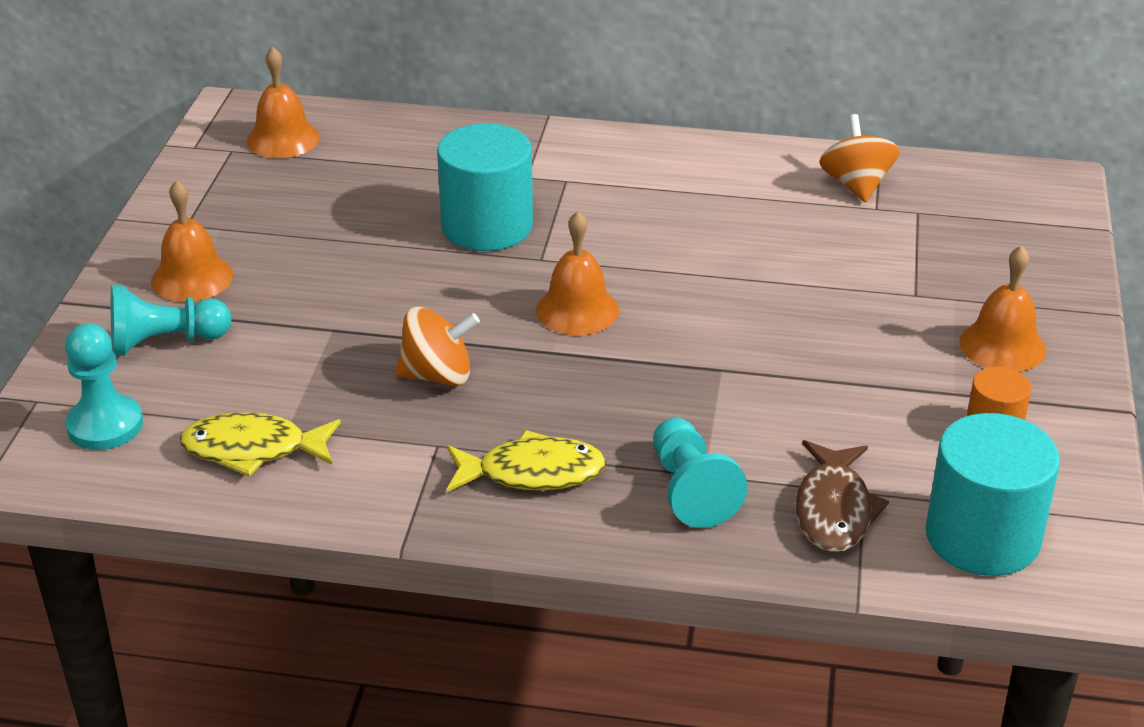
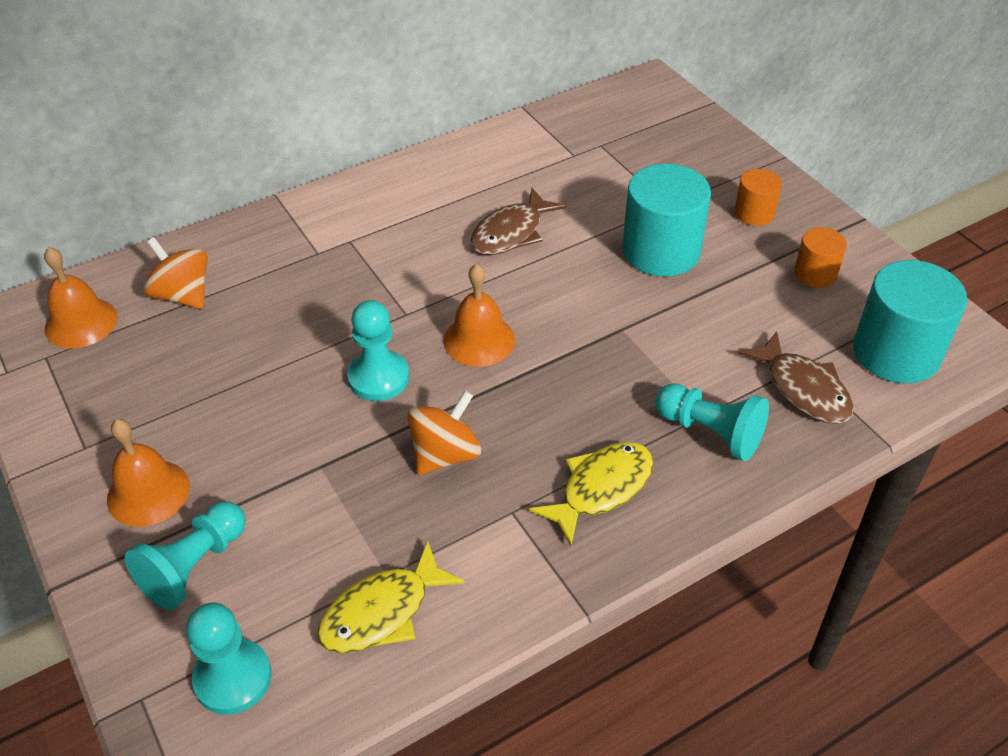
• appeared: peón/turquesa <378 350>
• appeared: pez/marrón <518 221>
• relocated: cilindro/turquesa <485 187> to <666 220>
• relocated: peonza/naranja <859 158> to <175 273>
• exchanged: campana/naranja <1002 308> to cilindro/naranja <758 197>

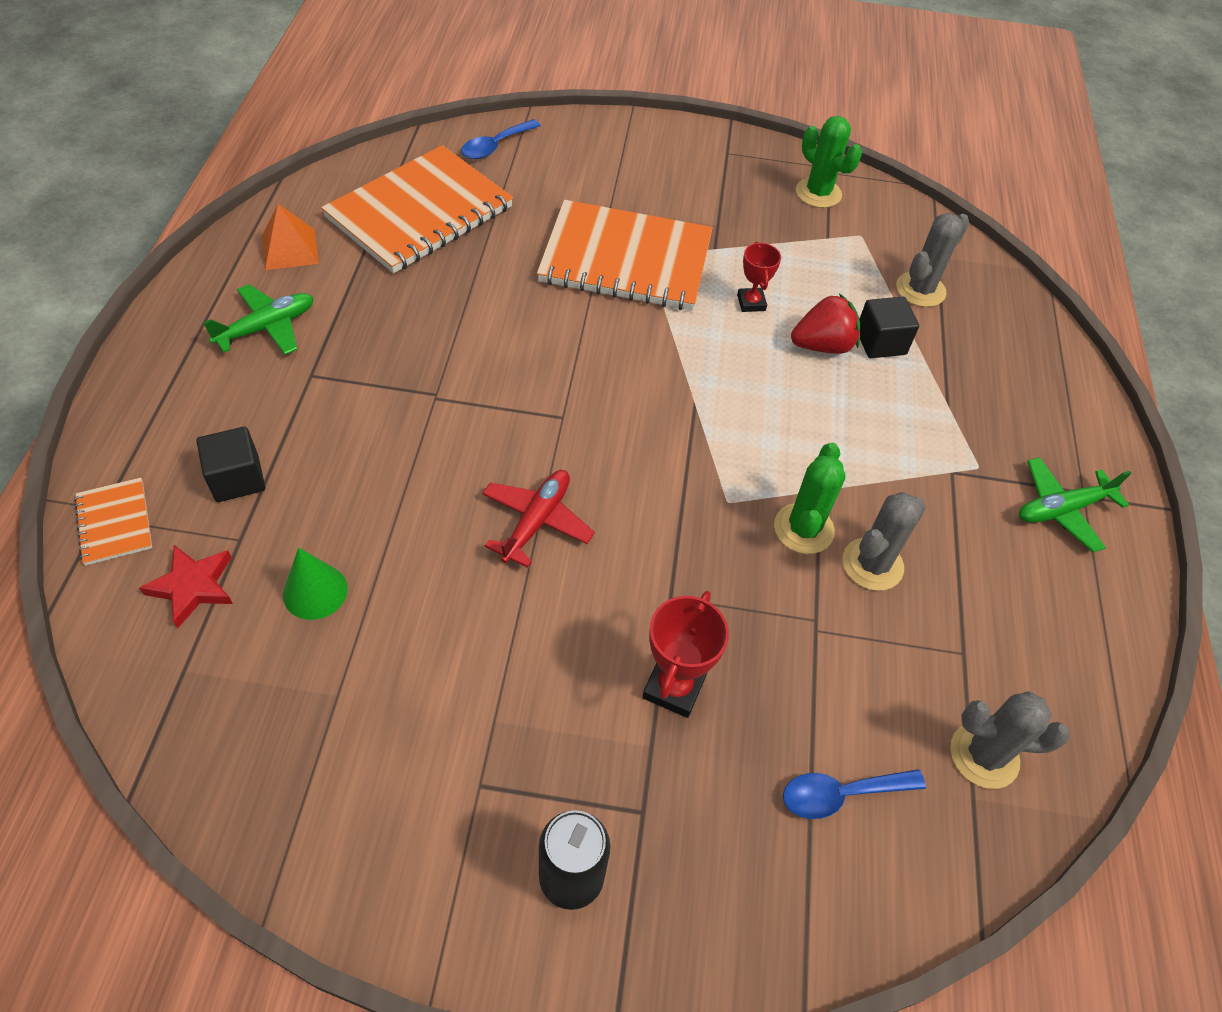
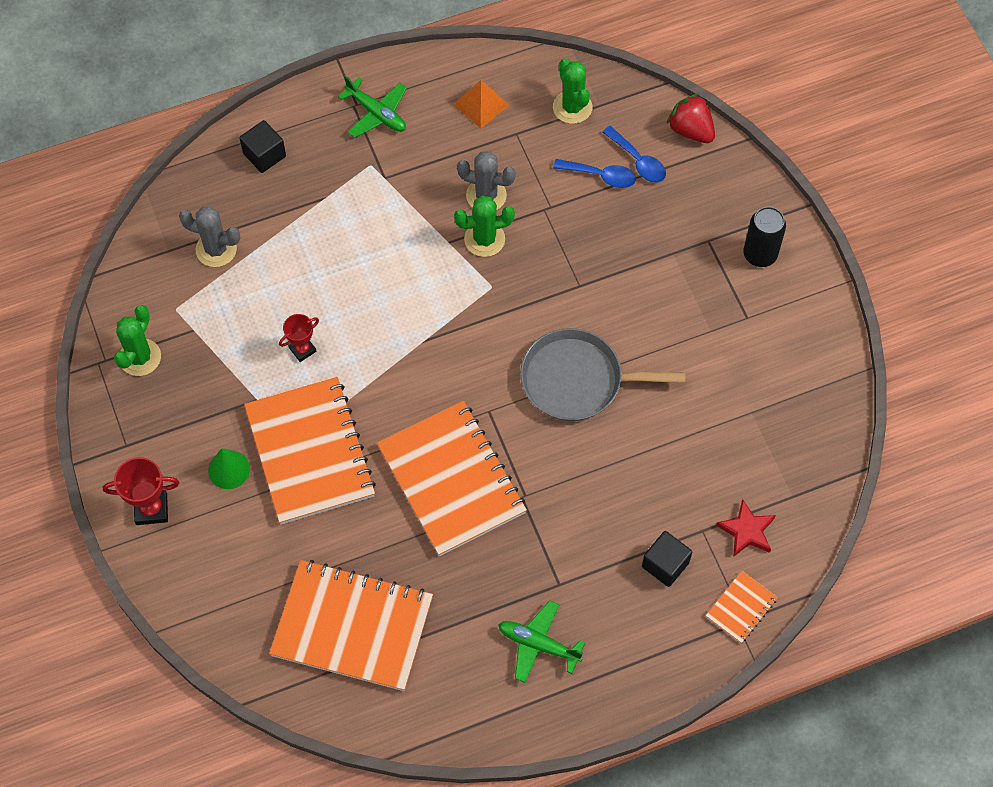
• appeared: cuaderno/naranja <452 478>
• relocated: pirámide/naranja <290 237> to <481 104>
• relocated: cono/verde <315 583> to <229 468>
• relocated: cuchara/azul <501 139> to <594 173>
• relocated: trofeo/rojo <685 654> to <141 491>
• relocated: fresa/rojo <825 323> to <691 118>
• relocated: cubo/negro <889 327> to <263 146>
• exchanged: avión/rojo <538 519> to sartén/gris <603 374>
• colour: cactus/gris <1010 740> to cactus/verde <572 91>

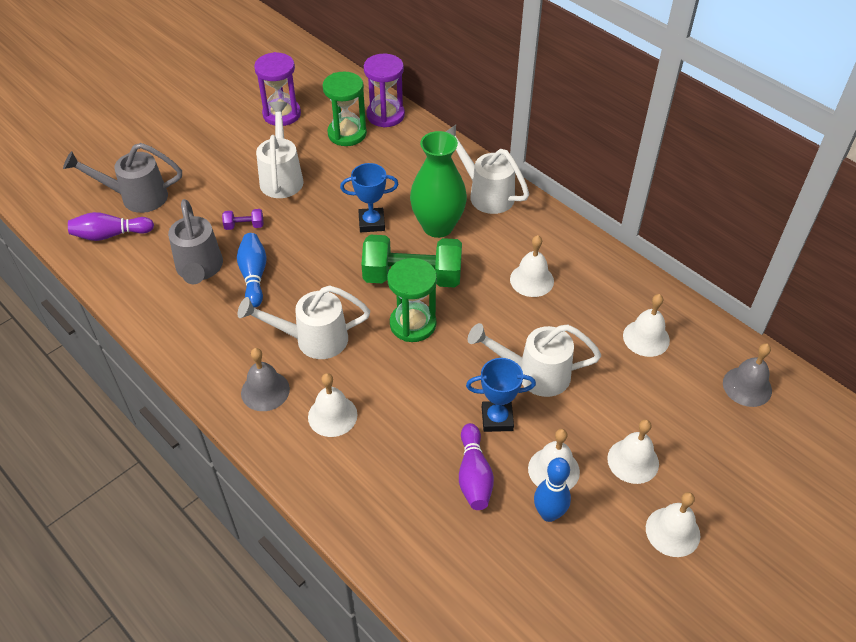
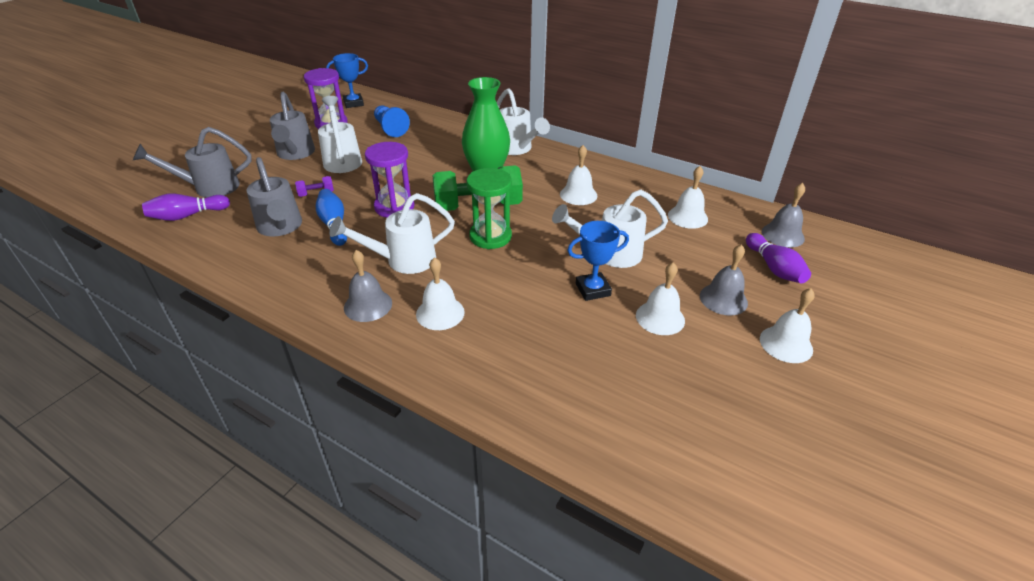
• missing: bolo/azul <552 490>
• appeared: regadera/gris <292 126>
• relocated: trofeo/azul <369 197> to <347 80>
• relocated: reloj de arena/morado <384 91> to <390 180>
• relocated: bolo/morado <476 466> to <778 258>
• exchanged: reloj de arena/verde <345 108> to peón/azul <392 121>
• colour: campana/blanco <633 451> to campana/gris <724 279>
• spun: regadera/blanco <487 169> = <523 121> 150 degrees counterclockwise

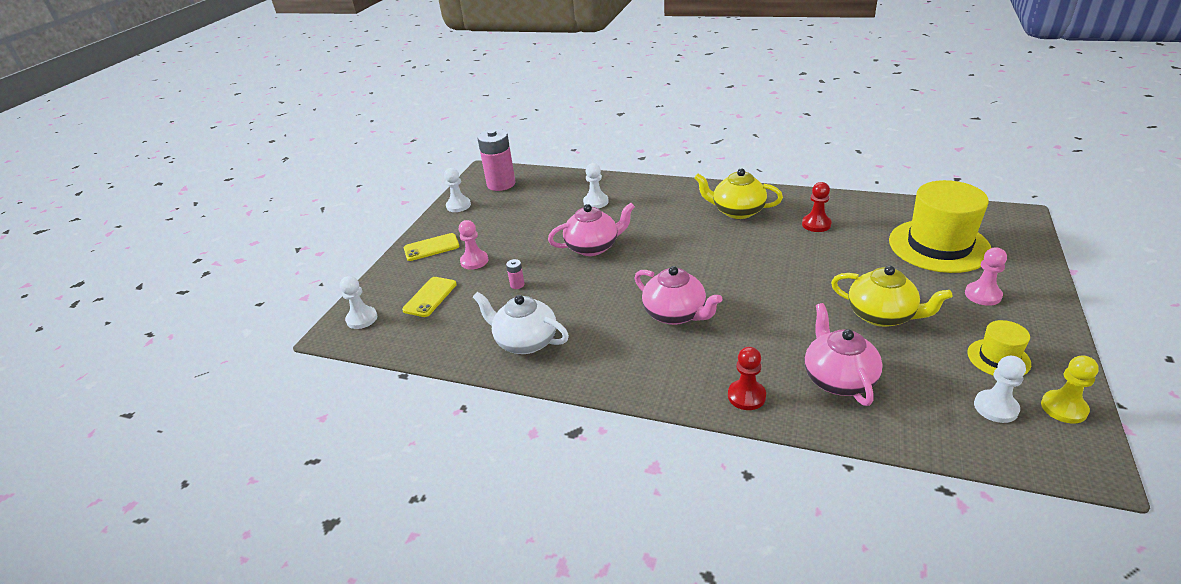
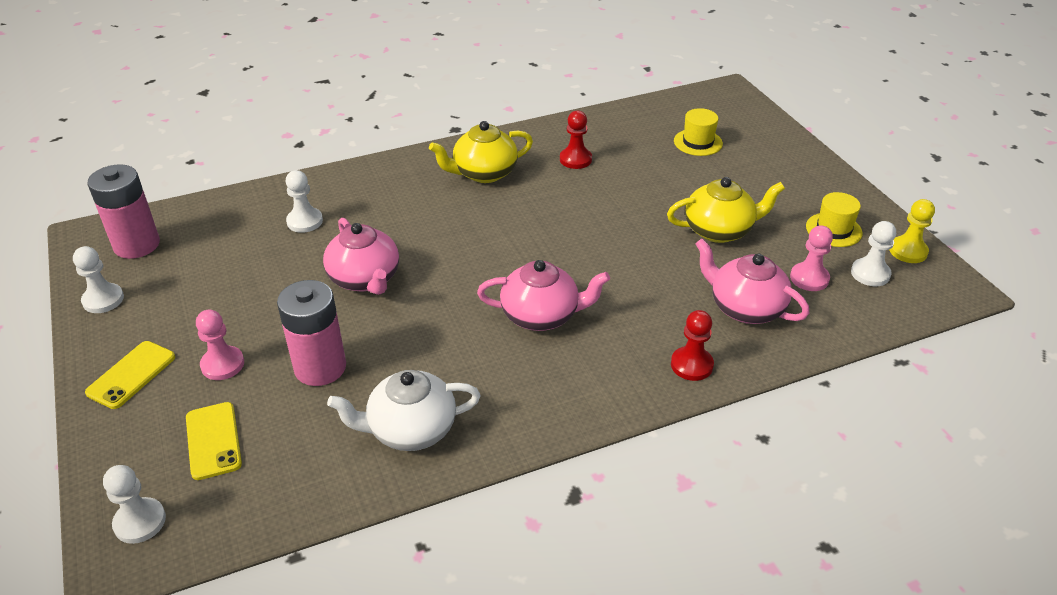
• relocated: peón/rosa <986 276> to <811 258>
• spun: tetera/rosa <591 229> = <361 256> 120 degrees clockwise
• size: pila/rosa <515 274> = <311 333> x2.49
• size: sombrero/amarillo <940 226> = <698 132> x0.49

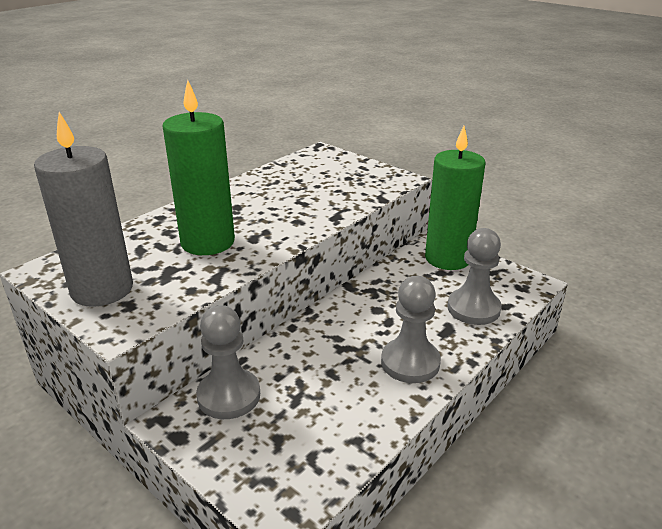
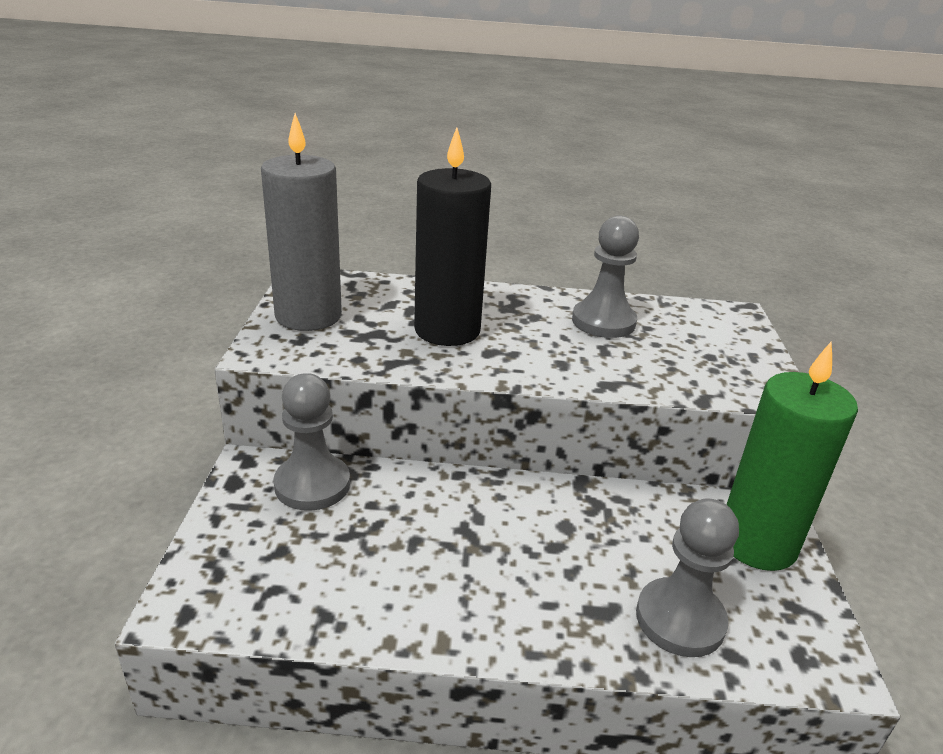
• relocated: peón/gris <411 329> to <605 276>
• colour: vela/verde <199 167> to vela/negro <452 237>

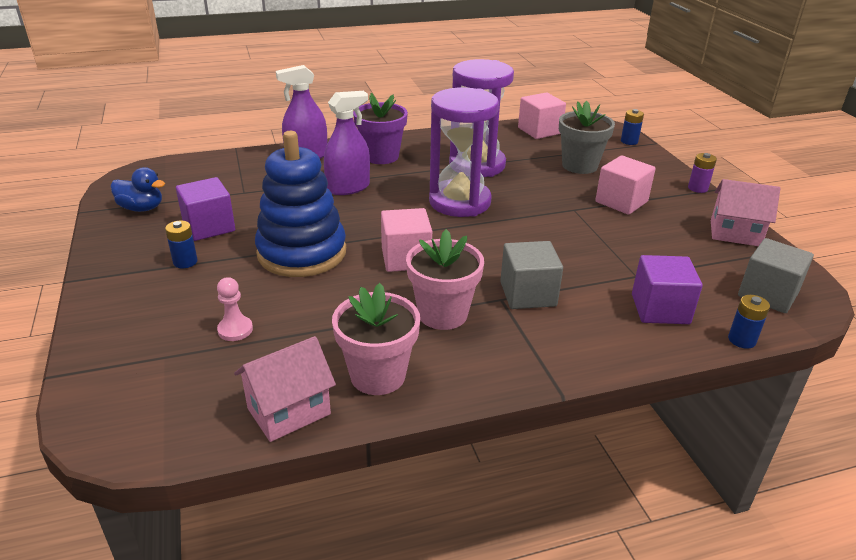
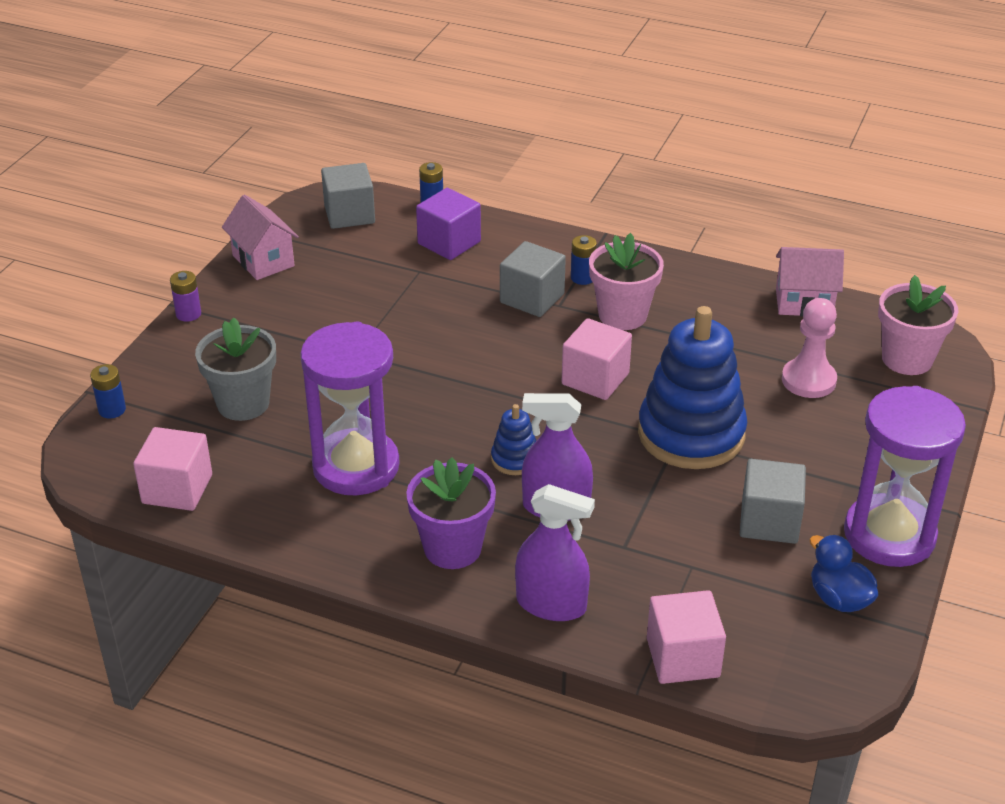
• appeared: juguete apilable/azul <513 439>
• relocated: pila/azul <181 244> to <584 260>
• relocated: maceta/rosa <376 339> to <918 325>
• relocated: reloj de arena/morado <464 152> to <905 476>
• relocated: cubo/rosa <625 185> to <686 637>
• colour: cubo/morado <205 209> to cubo/gris <773 501>
• size: peón/rosa <235 309> = <809 348> x1.59

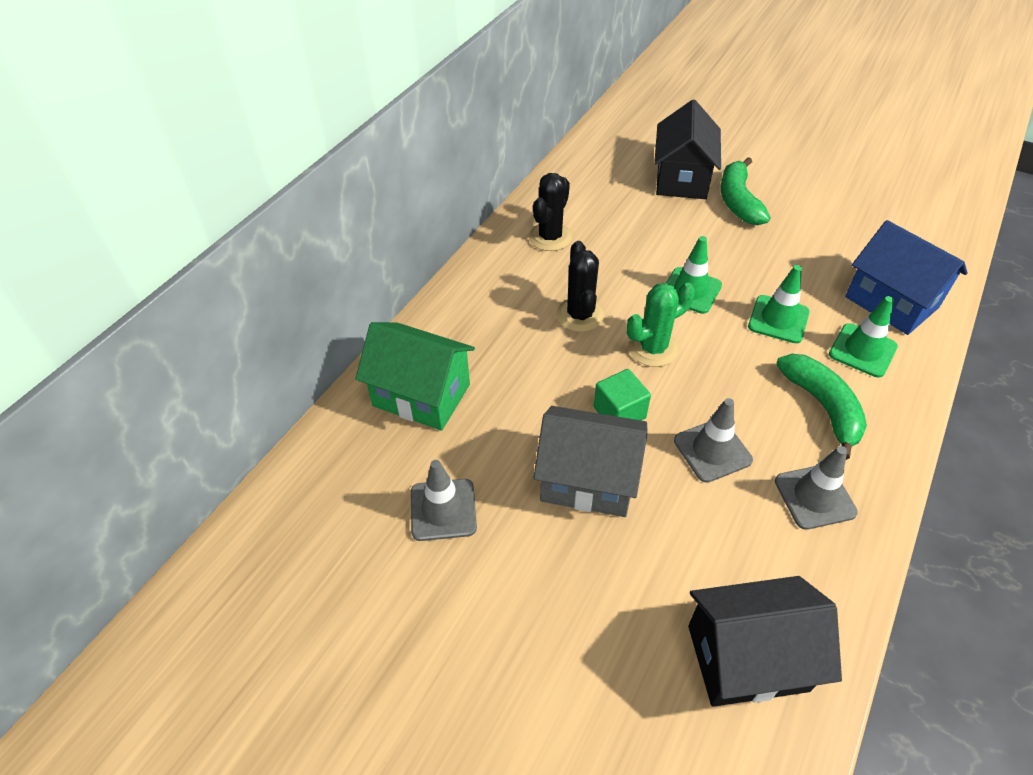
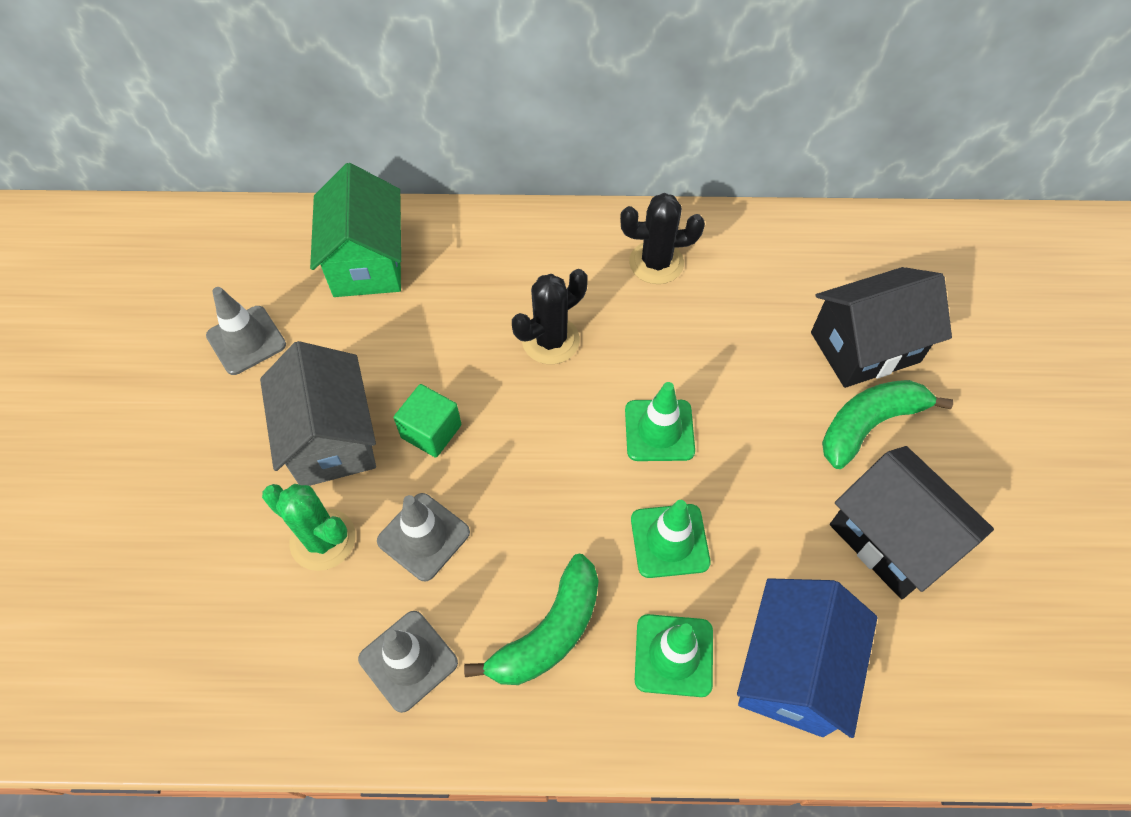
• relocated: cactus/verde <661 325> to <309 527>
• relocated: casa/negro <765 641> to <912 522>

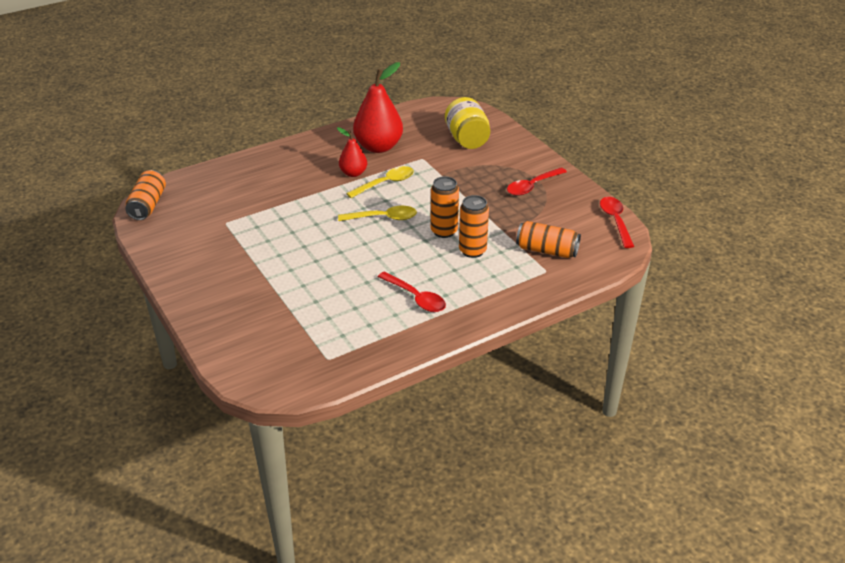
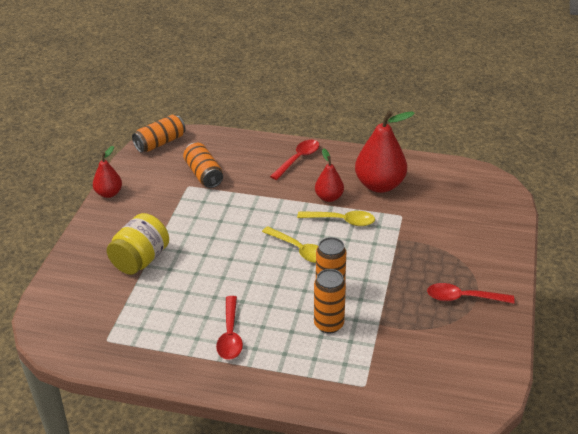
• appeared: pera/rojo <107 172>
• relocated: tarro/amarillo <467 123> to <138 244>
• relocated: lata/naranja <548 239> to <203 165>
• relocated: cuchara/rojo <617 222> to <294 160>

